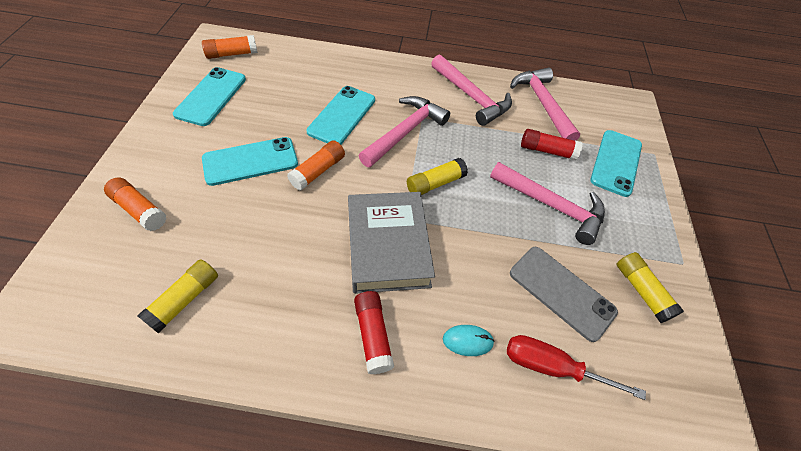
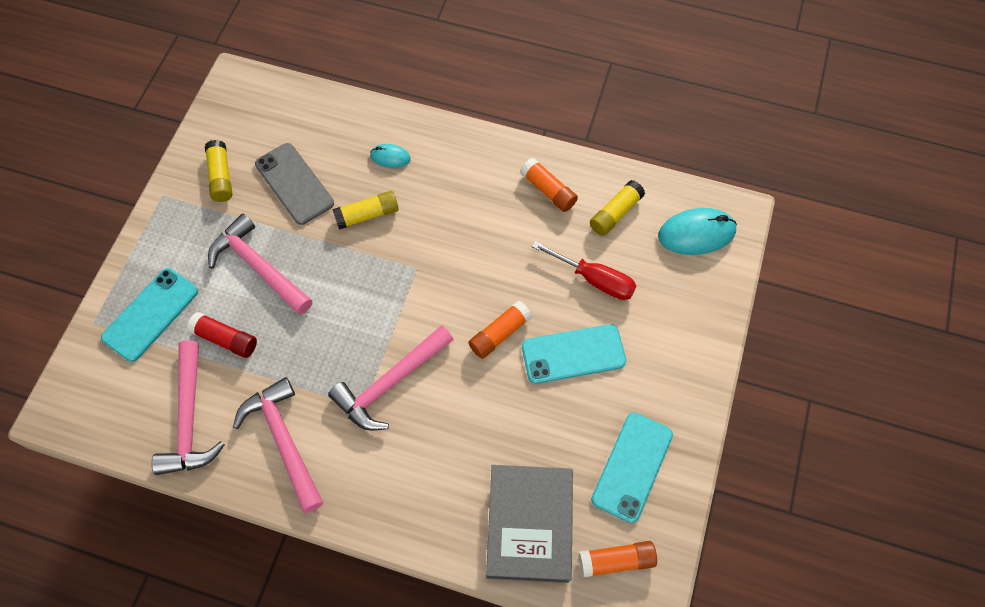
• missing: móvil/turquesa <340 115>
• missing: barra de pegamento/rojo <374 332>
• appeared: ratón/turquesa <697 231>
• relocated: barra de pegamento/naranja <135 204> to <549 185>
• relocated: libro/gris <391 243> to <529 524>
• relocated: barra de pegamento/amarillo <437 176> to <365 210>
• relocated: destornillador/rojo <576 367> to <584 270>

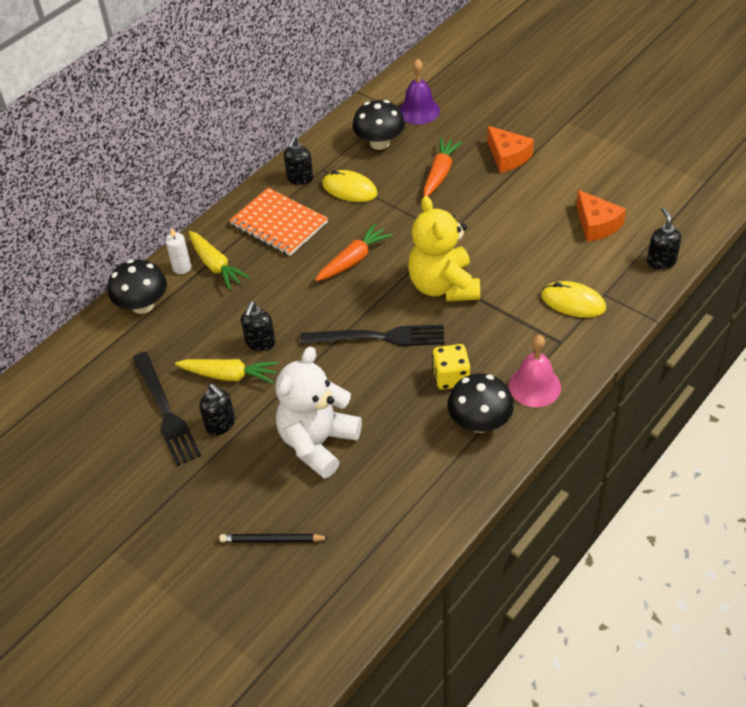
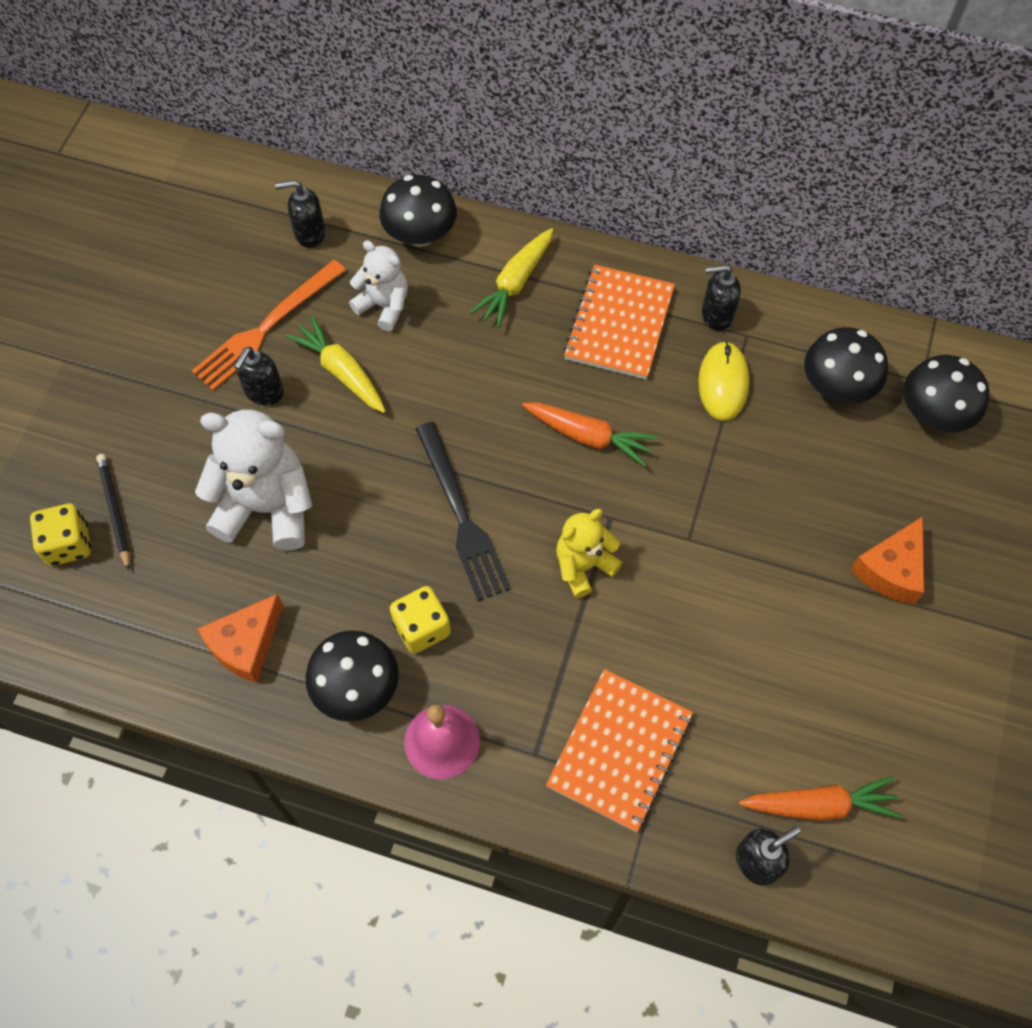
• missing: vela/blanco <178 251>
• appeared: dado/amarillo <60 535>
• appeared: osito/blanco <378 285>
• relocated: dispensador de jabón/negro <258 326> to <300 214>
• relocated: zanahoria/naranja <442 167> to <820 798>
• relocated: queso/naranja <601 216> to <240 638>
• exchanged: campana/morado <419 91> to seta/negro <946 393>
• exchanged: ratón/amarillo <573 299> to cuaderno/naranja <619 750>
• colour: tenedor/negro <167 409> to tenedor/naranja <269 325>
• spun: zanahoria/amarillo <227 371> = <336 364> 150 degrees clockwise
• size: osito/amarillo <444 248> = <589 553> x0.59

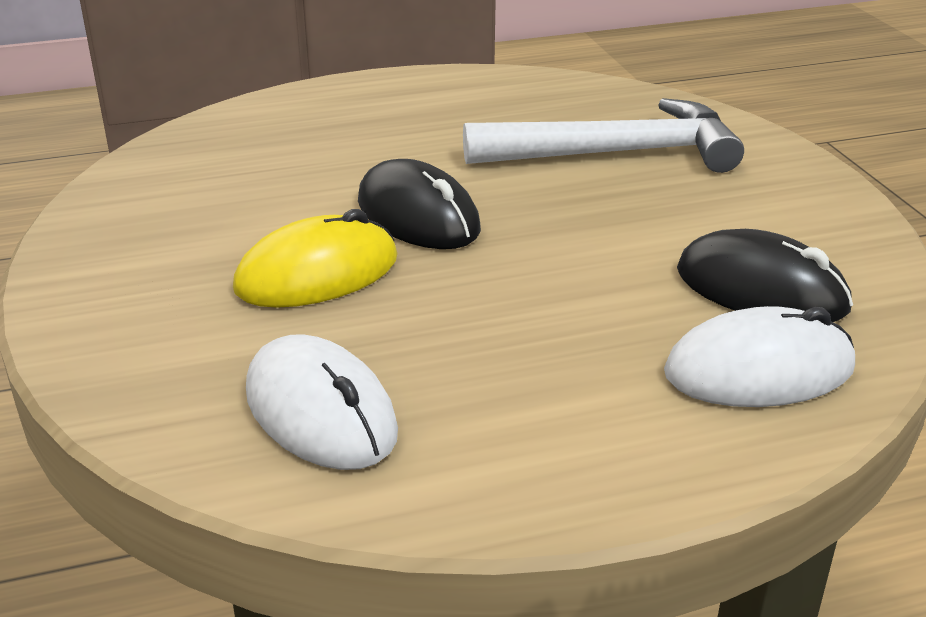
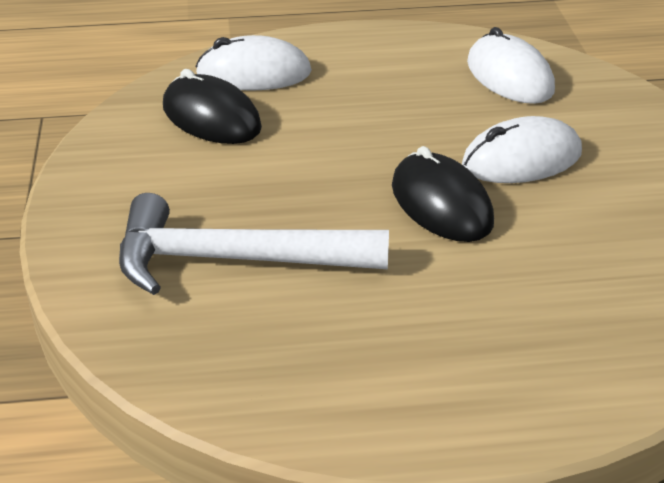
• colour: ratón/amarillo <315 258> to ratón/blanco <522 149>

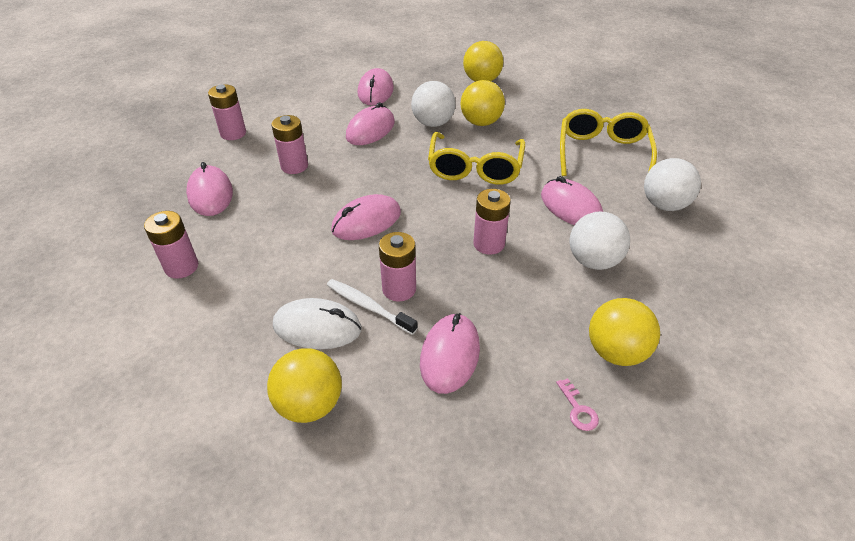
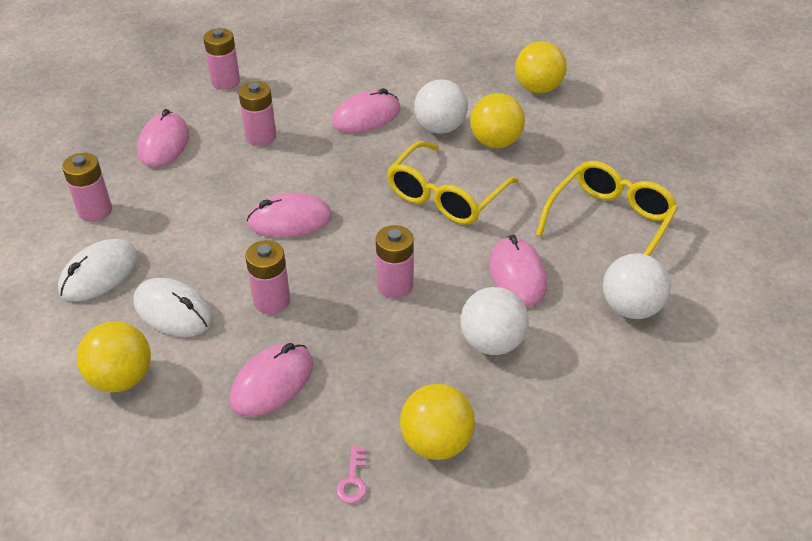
• missing: cepillo de dientes/blanco <372 307>
• missing: ratón/rosa <376 87>
• appeared: ratón/blanco <98 270>

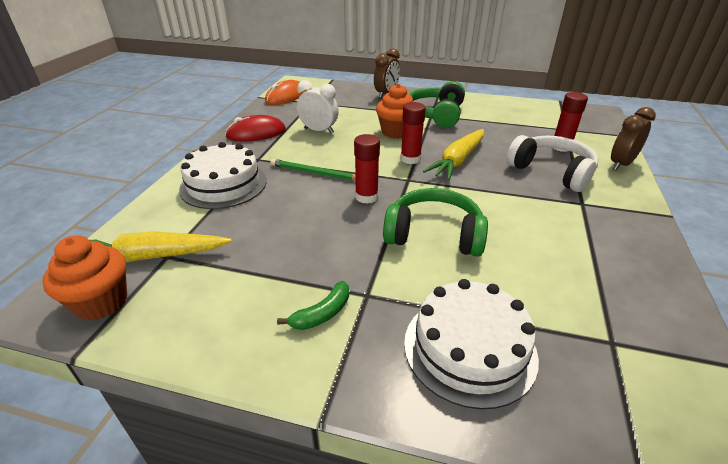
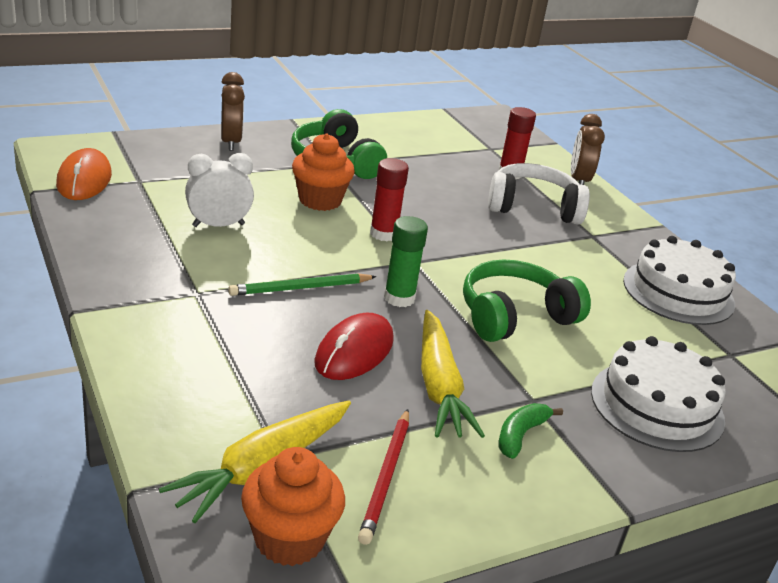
• appeared: lápiz/rojo <383 477>
• relocated: tarta/blanco <223 175> to <679 280>
• relocated: ratón/rojo <255 128> to <354 346>
• relocated: zanahoria/amarillo <453 154> to <453 374>
• colour: barra de pegamento/rojo <367 169> to barra de pegamento/verde <406 261>
• spun: plátano/verde <313 305> = <531 431> 150 degrees counterclockwise

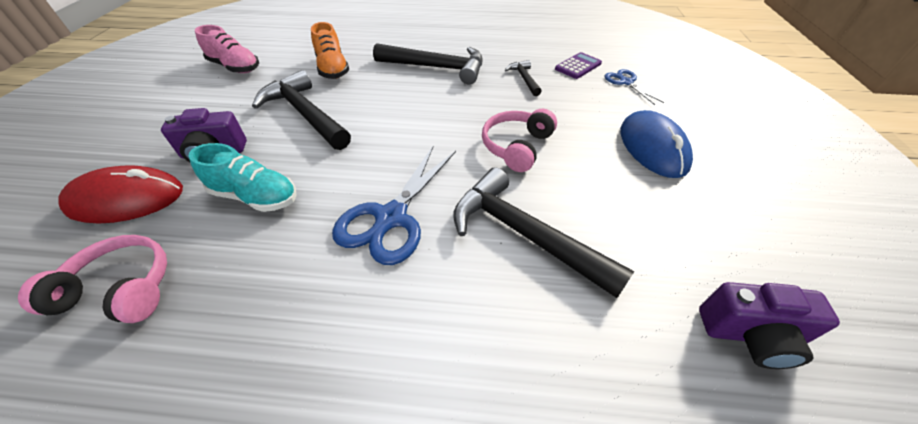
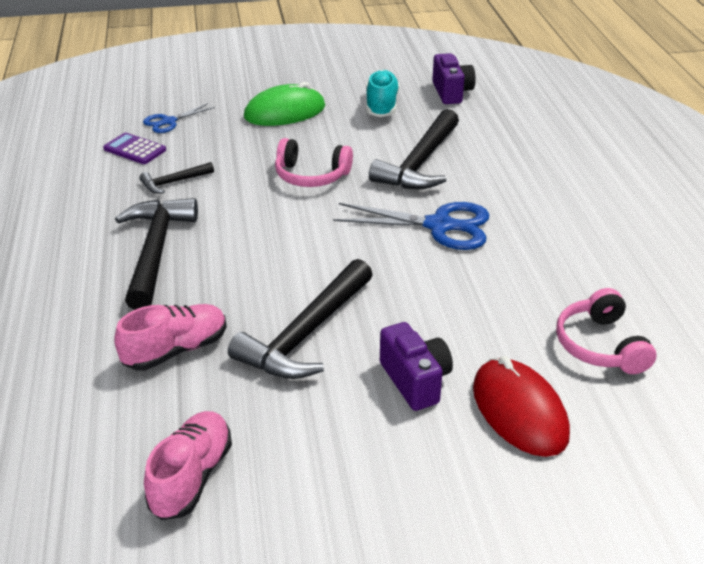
• relocated: zapato/turquesa <243 177> to <382 93>
• colour: zapato/naranja <330 50> to zapato/rosa <170 337>
• colour: ratón/azul <656 144> to ratón/verde <284 104>

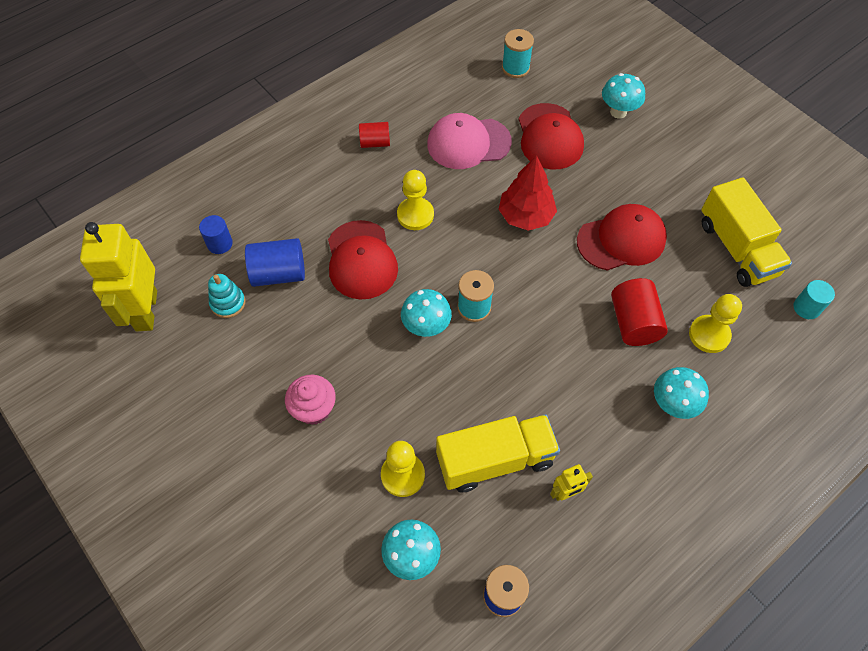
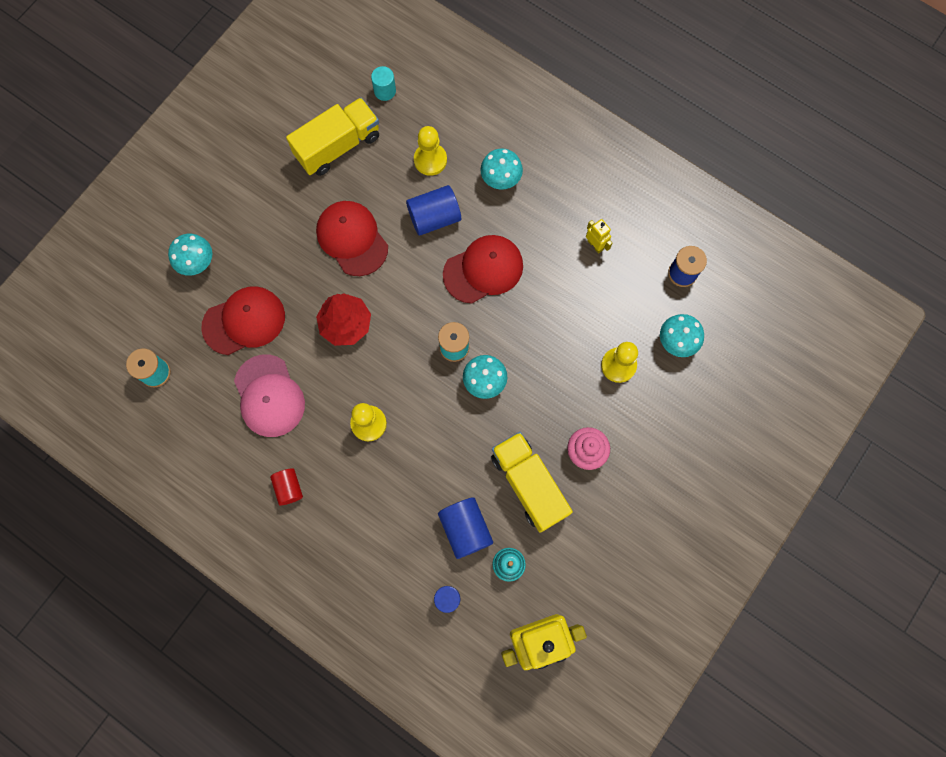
• relocated: gorra/rojo <363 260> to <483 269>
• relocated: camión/amarillo <498 453> to <532 482>
• colour: cilindro/rojo <639 312> to cilindro/azul <433 210>

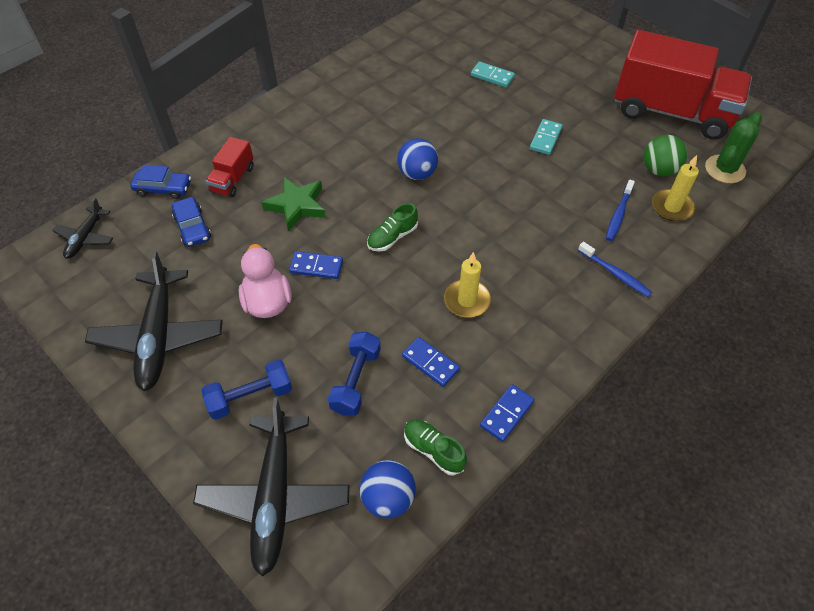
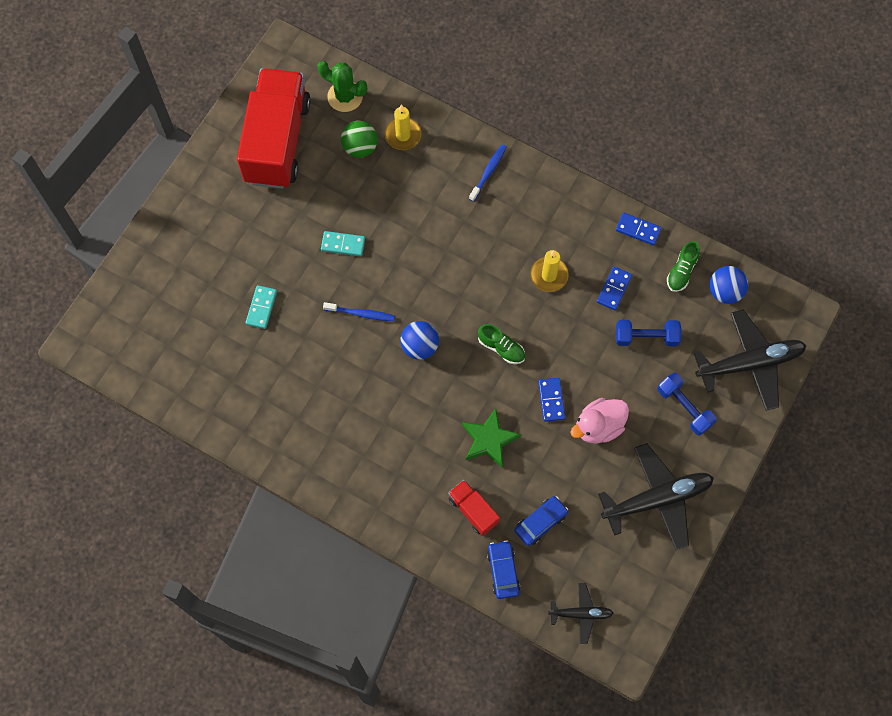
• relocated: cepillo de dientes/azul <620 210> to <359 311>
• spun: camión/rojo <230 167> = <474 508> 135 degrees counterclockwise

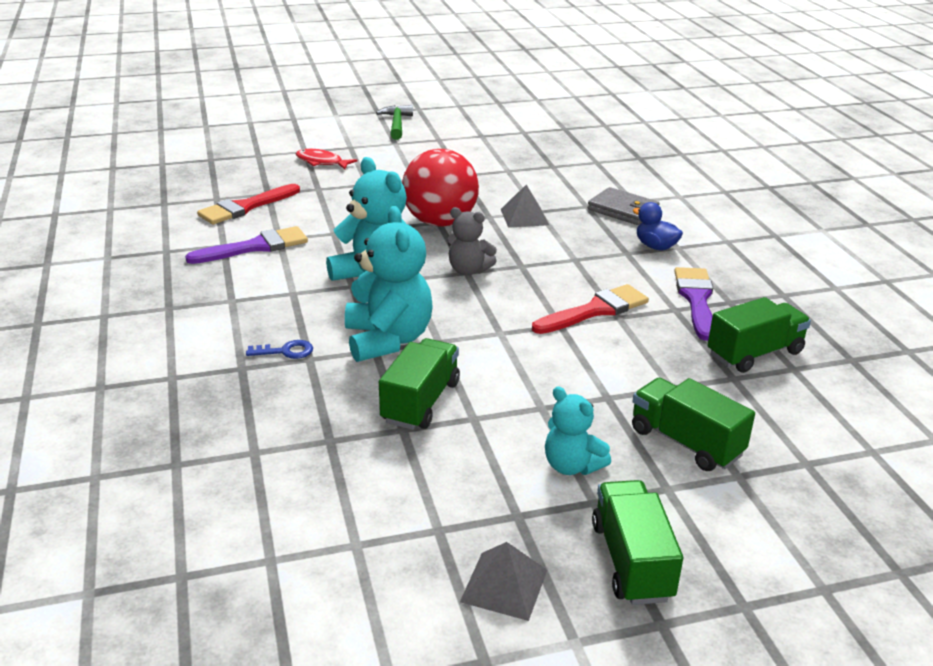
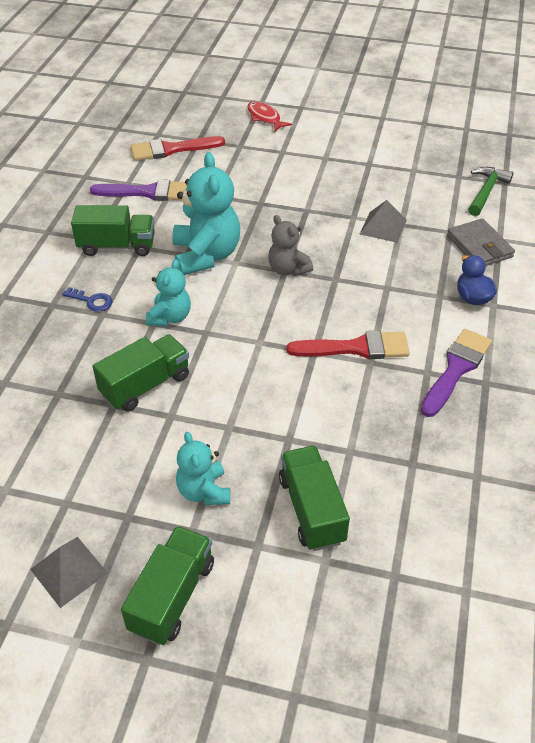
• missing: pelota/rojo <440 187>
• relocated: martillo/verde <394 122> to <490 191>
• relocated: camión/verde <759 335> to <113 230>
• size: osito/turquesa <389 284> = <168 292> x0.58

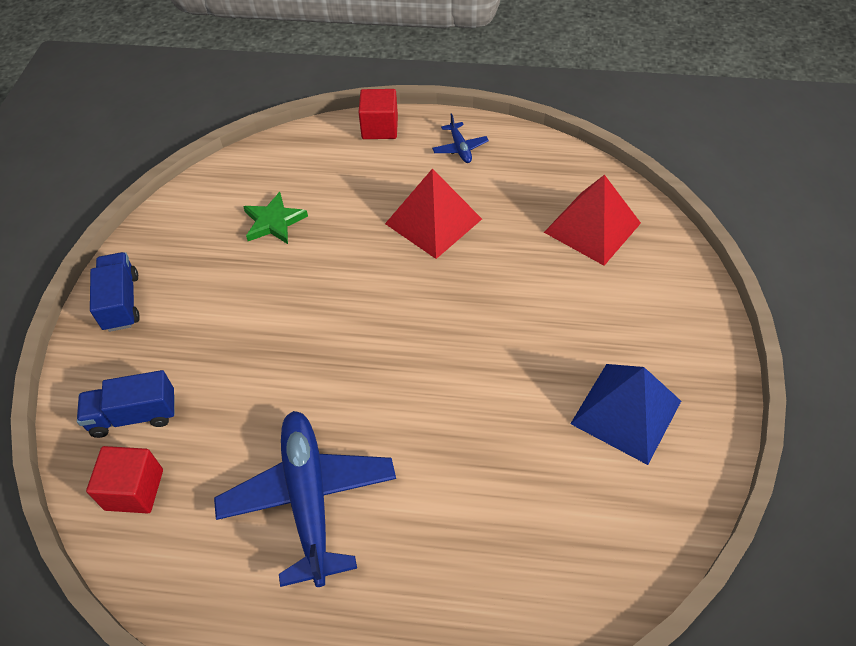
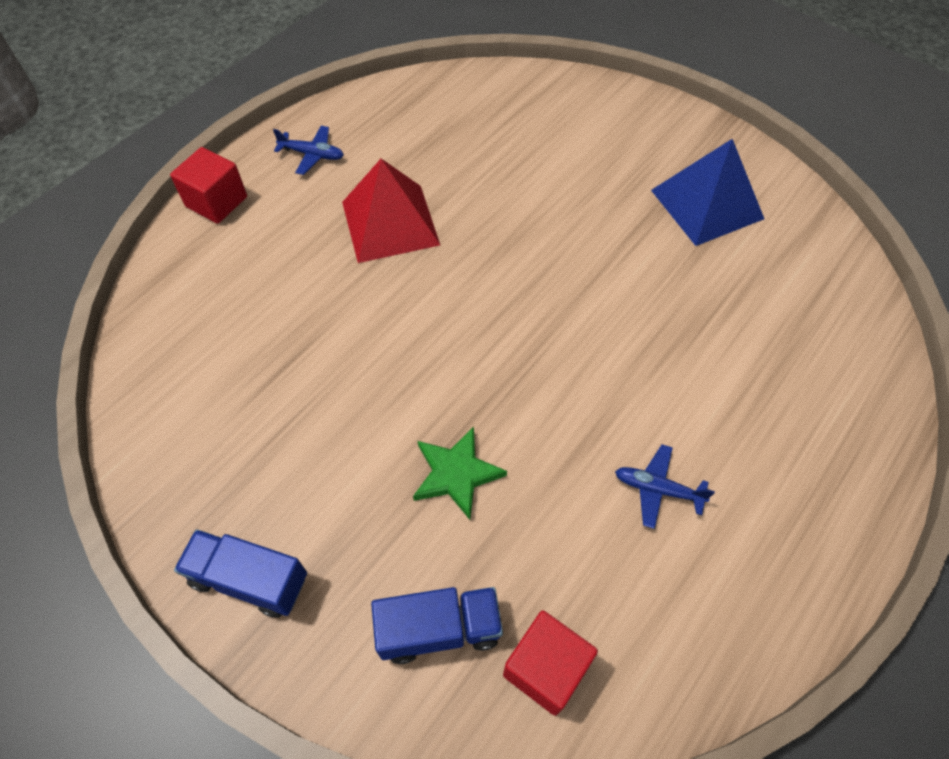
• missing: pirámide/rojo <592 220>
• relocated: estrella/verde <275 218> to <460 473>
• spun: camión/azul <126 404> = <437 625> 120 degrees counterclockwise
• size: avión/azul <305 499> = <665 486> x0.44

